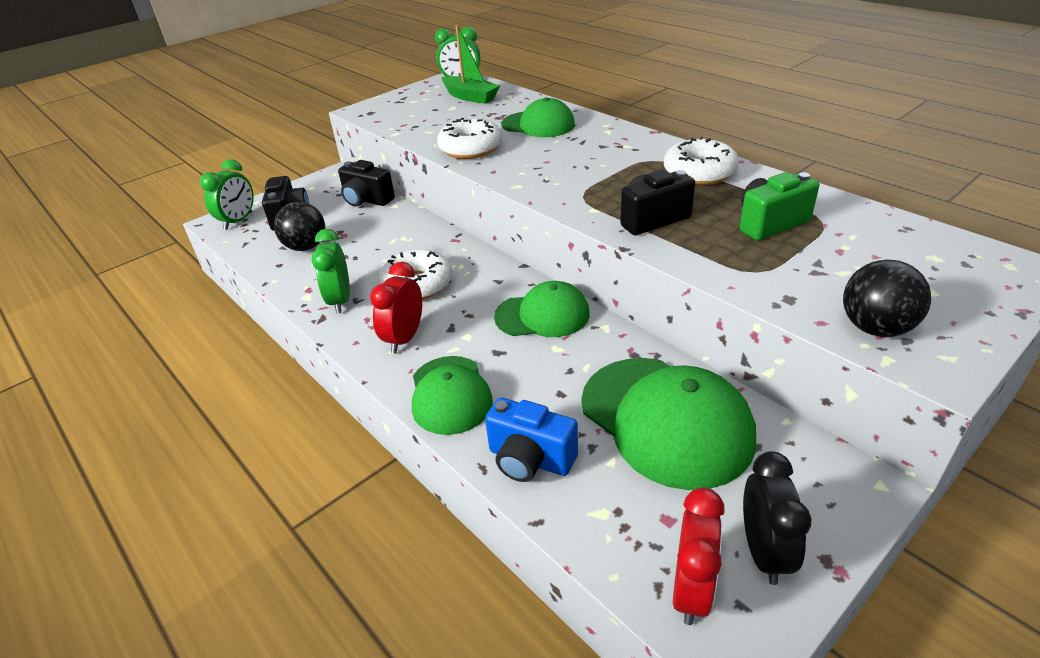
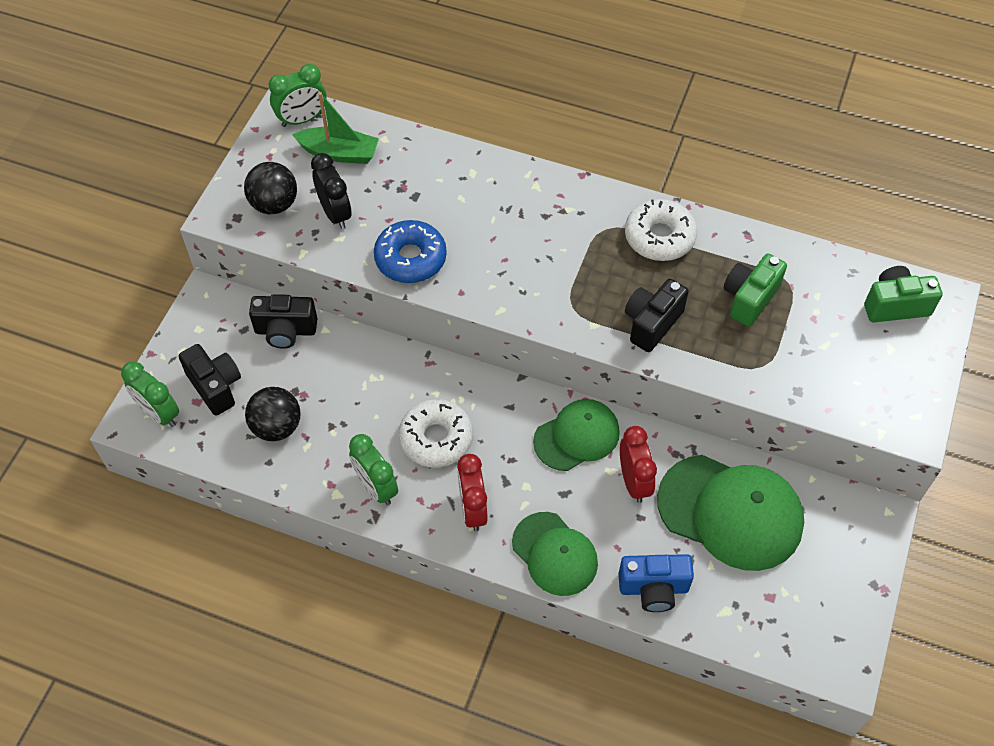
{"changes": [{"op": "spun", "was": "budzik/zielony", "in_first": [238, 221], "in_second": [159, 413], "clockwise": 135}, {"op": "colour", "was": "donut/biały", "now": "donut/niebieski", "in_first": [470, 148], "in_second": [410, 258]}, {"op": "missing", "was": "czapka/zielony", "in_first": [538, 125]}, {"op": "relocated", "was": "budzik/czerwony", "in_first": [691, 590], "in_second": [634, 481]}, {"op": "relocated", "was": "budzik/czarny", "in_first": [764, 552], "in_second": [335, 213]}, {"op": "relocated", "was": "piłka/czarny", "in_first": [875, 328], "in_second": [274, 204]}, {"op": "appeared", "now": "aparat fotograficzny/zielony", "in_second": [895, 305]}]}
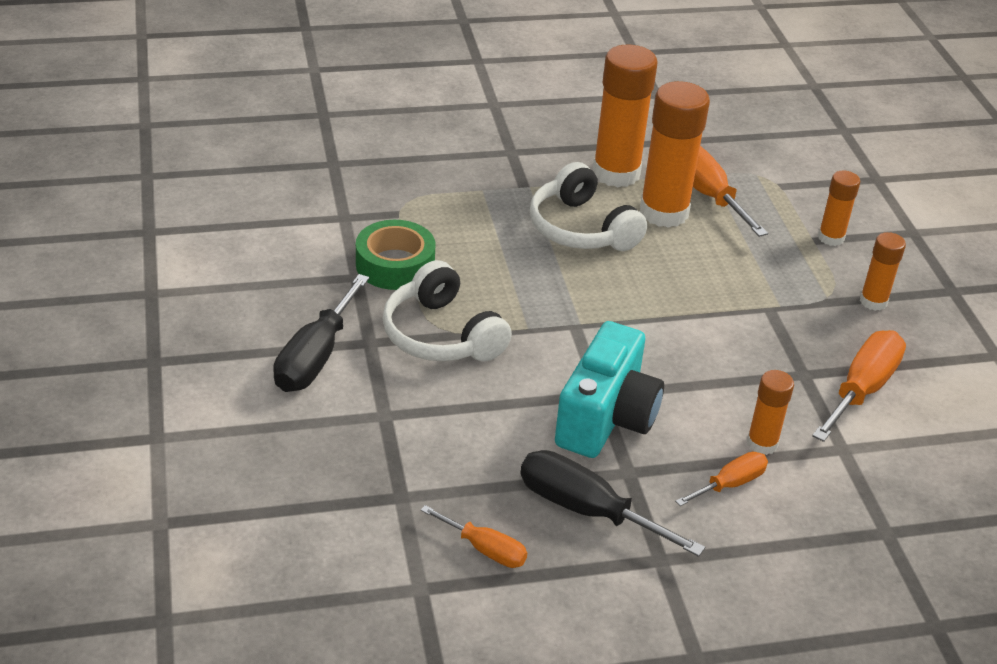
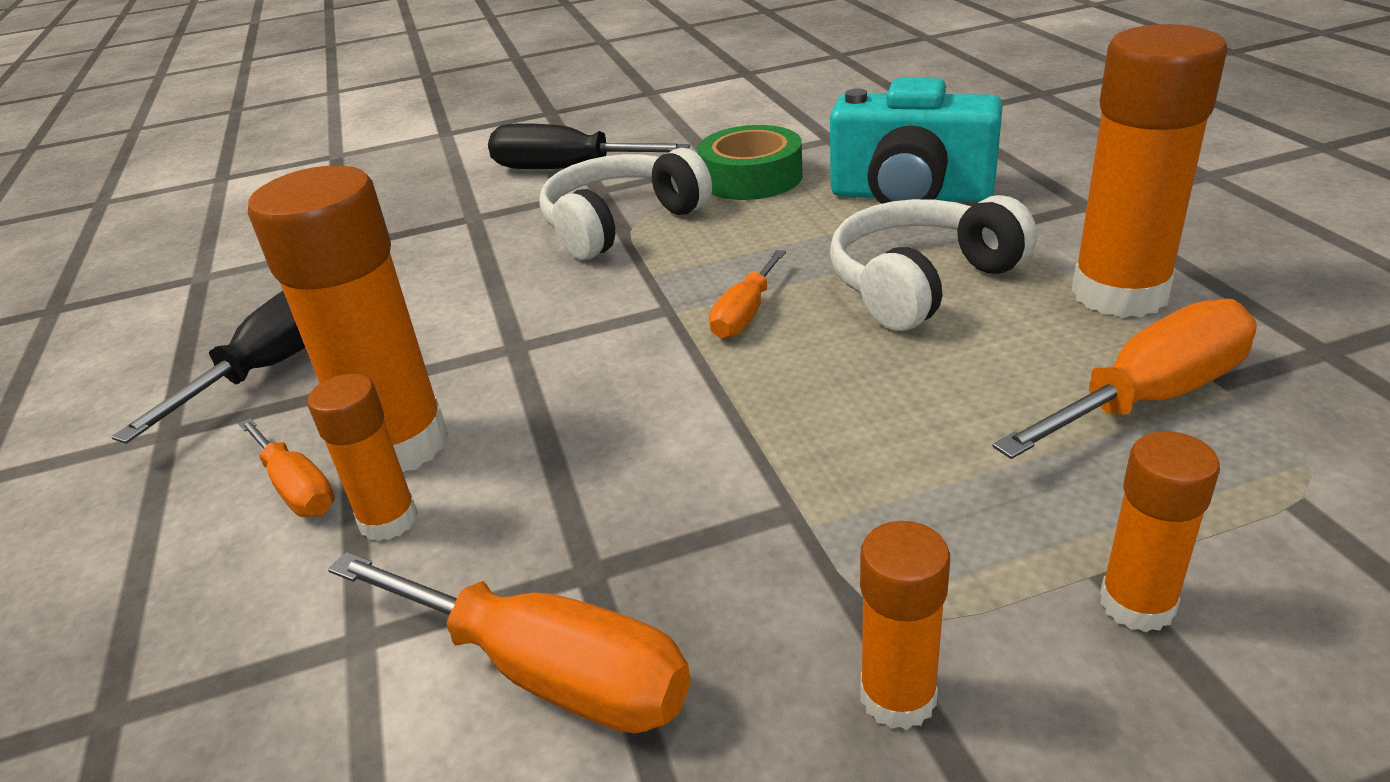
{"changes": [{"op": "relocated", "was": "śrubokręt/pomarańczowy", "in_first": [485, 549], "in_second": [745, 314]}, {"op": "relocated", "was": "aparat fotograficzny/turkusowy", "in_first": [606, 418], "in_second": [910, 195]}, {"op": "relocated", "was": "klej w sztyfcie/pomarańczowy", "in_first": [664, 212], "in_second": [398, 444]}]}
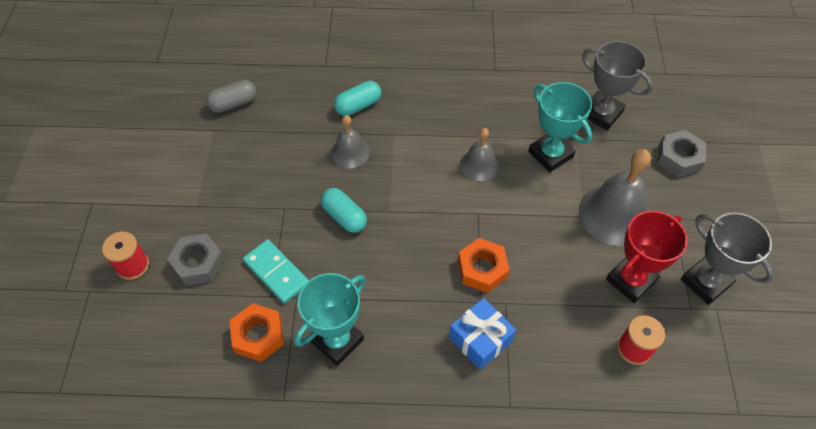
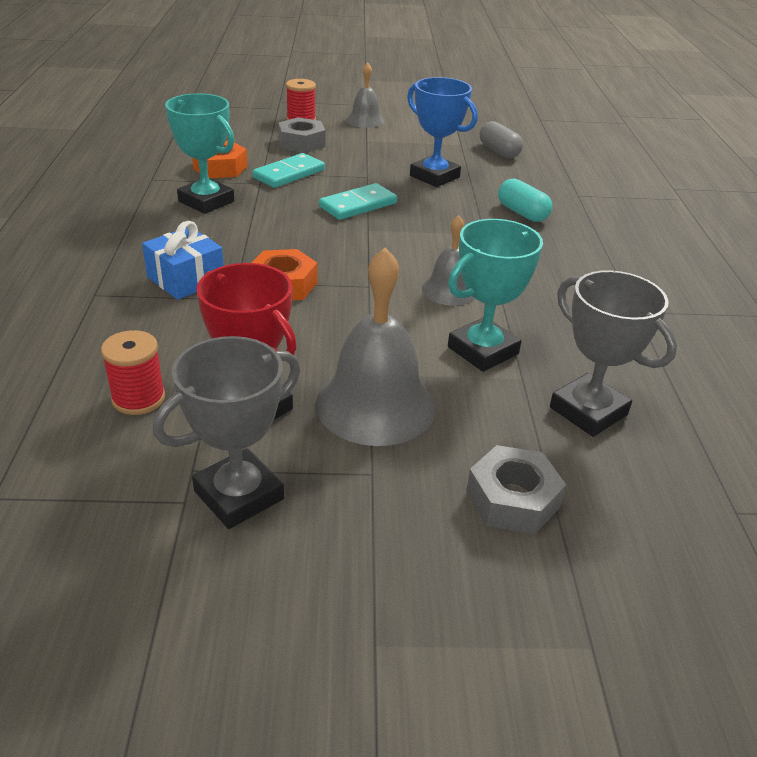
{"changes": [{"op": "exchanged", "was": "kapsułka/turkusowy", "now": "kostka domina/turkusowy", "in_first": [344, 217], "in_second": [358, 205]}, {"op": "relocated", "was": "dzwonek/szary", "in_first": [350, 152], "in_second": [365, 120]}, {"op": "spun", "was": "puchar/szary", "in_first": [601, 113], "in_second": [588, 411], "clockwise": -75}, {"op": "appeared", "now": "puchar/niebieski", "in_second": [434, 176]}]}
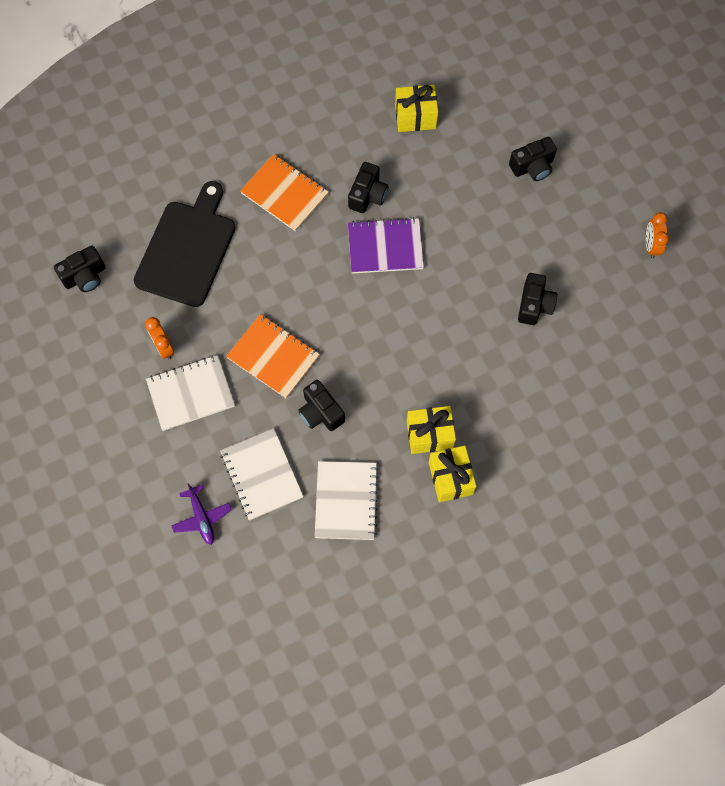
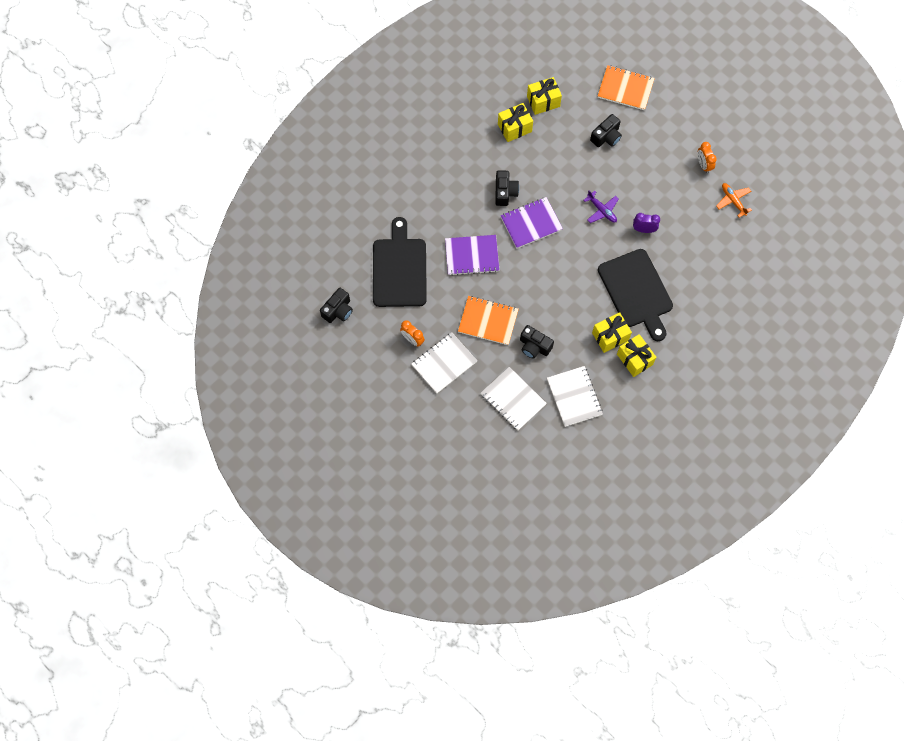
{"changes": [{"op": "relocated", "was": "samolot/fioletowy", "in_first": [202, 517], "in_second": [602, 210]}, {"op": "relocated", "was": "zeszyt/pomarańczowy", "in_first": [284, 194], "in_second": [625, 88]}, {"op": "exchanged", "was": "aparat fotograficzny/czarny", "now": "budzik/fioletowy", "in_first": [534, 305], "in_second": [644, 229]}, {"op": "appeared", "now": "zeszyt/fioletowy", "in_second": [472, 256]}, {"op": "appeared", "now": "prezent/żółty", "in_second": [543, 101]}, {"op": "appeared", "now": "deska do krojenia/czarny", "in_second": [636, 291]}, {"op": "appeared", "now": "samolot/pomarańczowy", "in_second": [733, 201]}]}
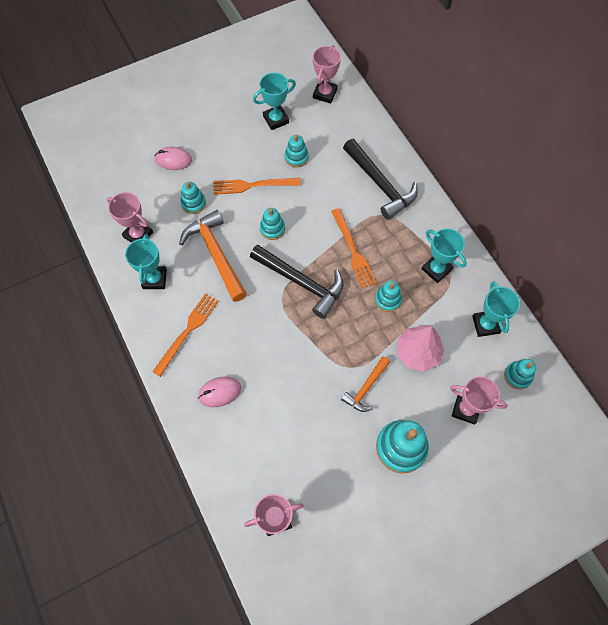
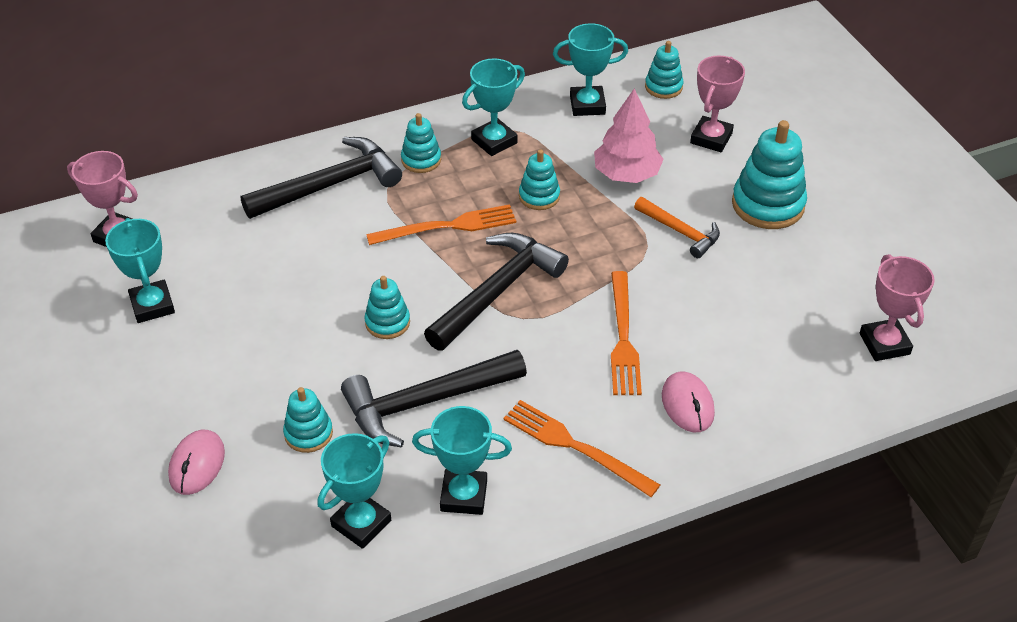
{"changes": [{"op": "colour", "was": "puchar/różowy", "now": "puchar/turkusowy", "in_first": [138, 235], "in_second": [361, 523]}, {"op": "colour", "was": "młotek/pomarańczowy", "now": "młotek/czarny", "in_first": [216, 254], "in_second": [425, 402]}, {"op": "relocated", "was": "widelec/pomarańczowy", "in_first": [253, 185], "in_second": [623, 337]}, {"op": "relocated", "was": "zabawka nakładanka/turkusowy", "in_first": [296, 157], "in_second": [421, 160]}]}
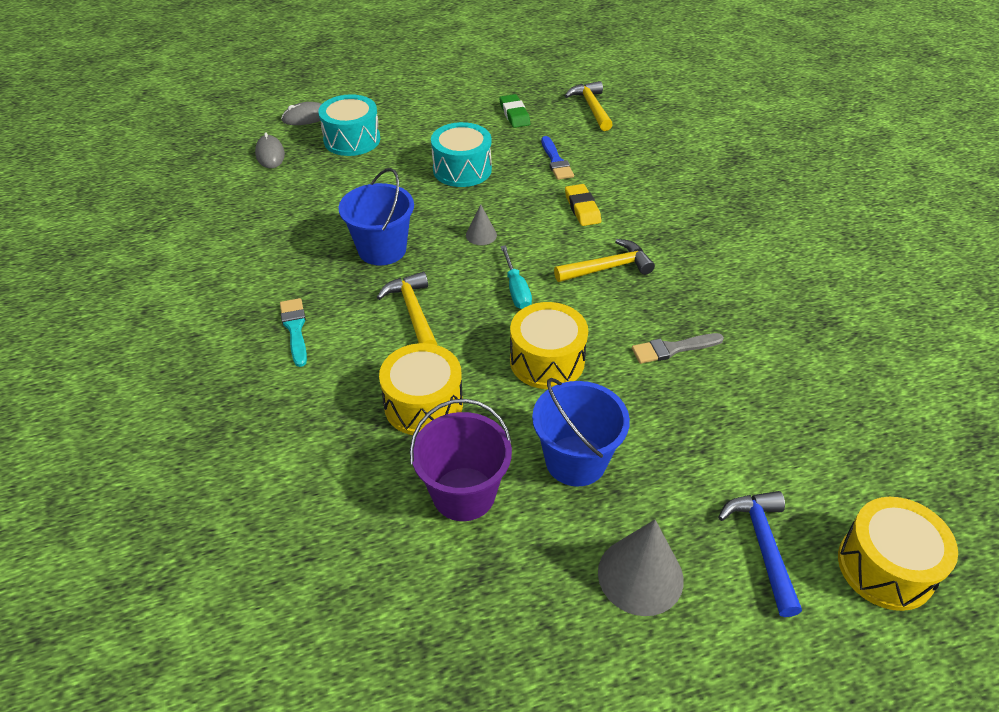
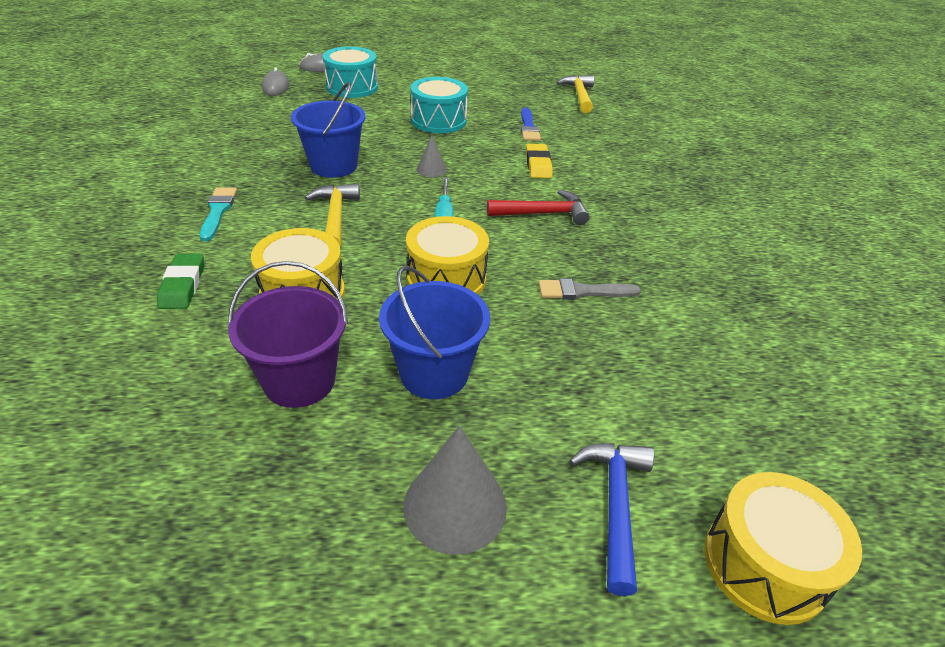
{"changes": [{"op": "relocated", "was": "gumka do mazania/zielony", "in_first": [514, 114], "in_second": [183, 285]}, {"op": "colour", "was": "młotek/żółty", "now": "młotek/czerwony", "in_first": [608, 268], "in_second": [543, 213]}]}
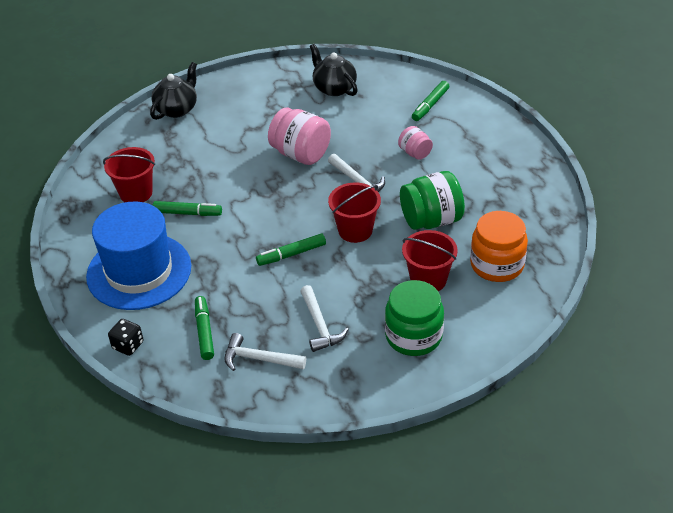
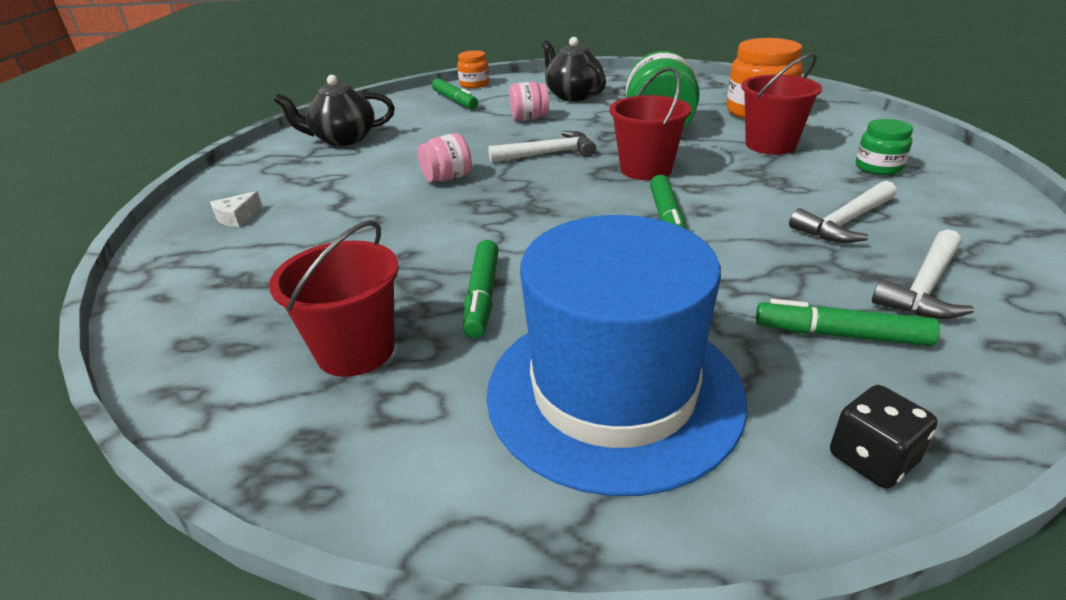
{"changes": [{"op": "relocated", "was": "imbryk/czarny", "in_first": [177, 109], "in_second": [573, 95]}, {"op": "spun", "was": "flamaster/zielony", "in_first": [187, 213], "in_second": [482, 296], "clockwise": 150}, {"op": "size", "was": "słoik/różowy", "in_first": [301, 154], "in_second": [447, 178], "ratio": 0.55}, {"op": "spun", "was": "młotek/biały", "in_first": [320, 325], "in_second": [844, 222], "clockwise": 135}, {"op": "size", "was": "słoik/zielony", "in_first": [413, 336], "in_second": [878, 167], "ratio": 0.55}, {"op": "appeared", "now": "ser/biały", "in_second": [237, 217]}, {"op": "appeared", "now": "słoik/pomarańczowy", "in_second": [474, 84]}]}
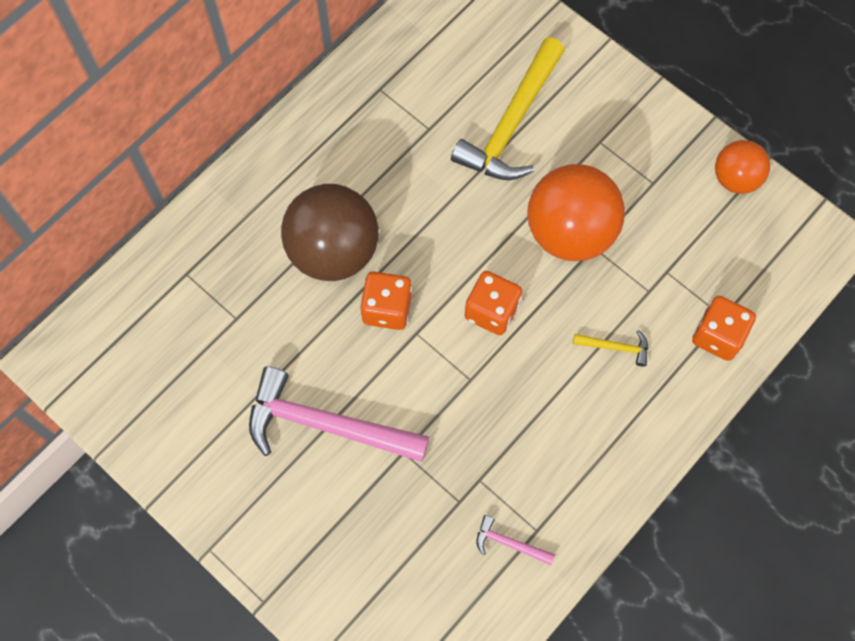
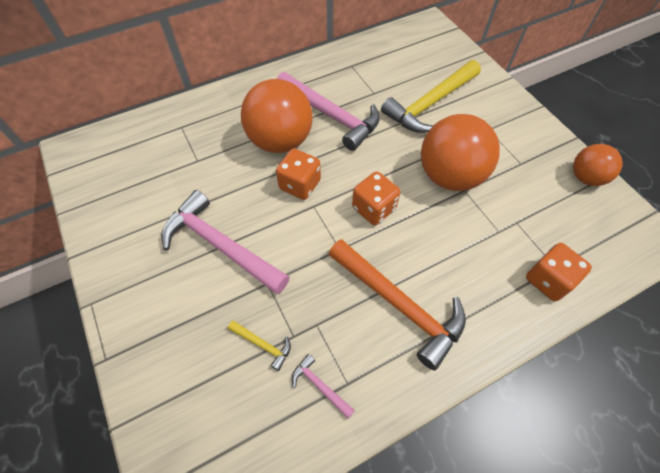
{"changes": [{"op": "colour", "was": "piłka/brązowy", "now": "piłka/pomarańczowy", "in_first": [333, 251], "in_second": [280, 141]}, {"op": "relocated", "was": "młotek/żółty", "in_first": [615, 347], "in_second": [263, 344]}, {"op": "appeared", "now": "młotek/różowy", "in_second": [331, 115]}, {"op": "appeared", "now": "młotek/pomarańczowy", "in_second": [399, 304]}]}
